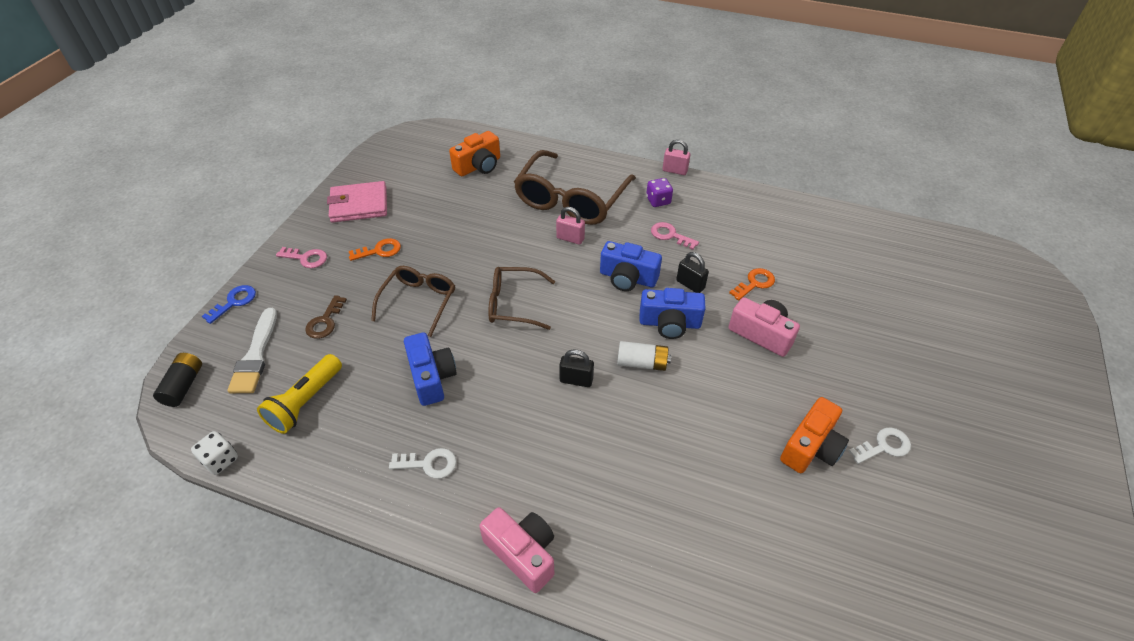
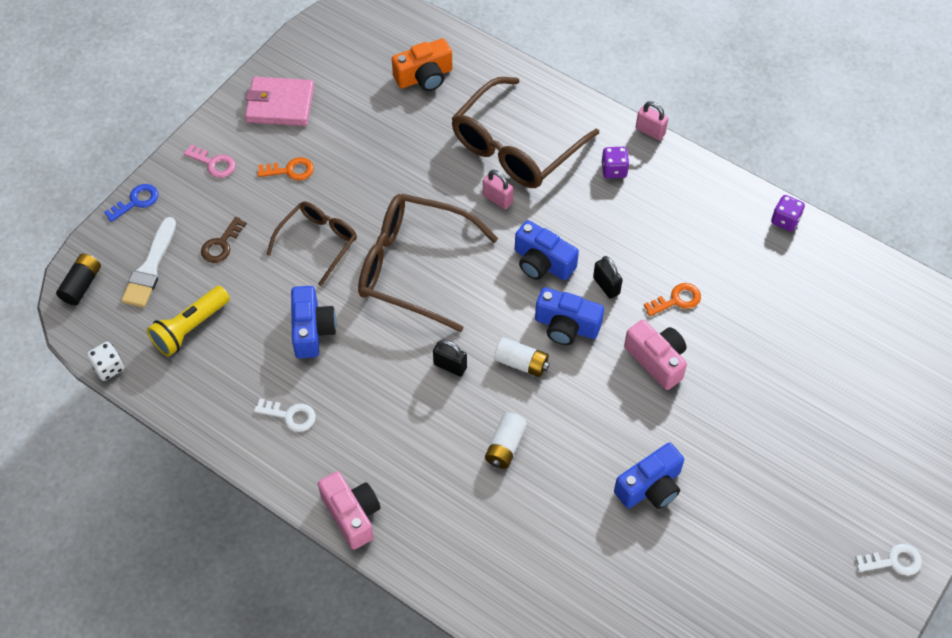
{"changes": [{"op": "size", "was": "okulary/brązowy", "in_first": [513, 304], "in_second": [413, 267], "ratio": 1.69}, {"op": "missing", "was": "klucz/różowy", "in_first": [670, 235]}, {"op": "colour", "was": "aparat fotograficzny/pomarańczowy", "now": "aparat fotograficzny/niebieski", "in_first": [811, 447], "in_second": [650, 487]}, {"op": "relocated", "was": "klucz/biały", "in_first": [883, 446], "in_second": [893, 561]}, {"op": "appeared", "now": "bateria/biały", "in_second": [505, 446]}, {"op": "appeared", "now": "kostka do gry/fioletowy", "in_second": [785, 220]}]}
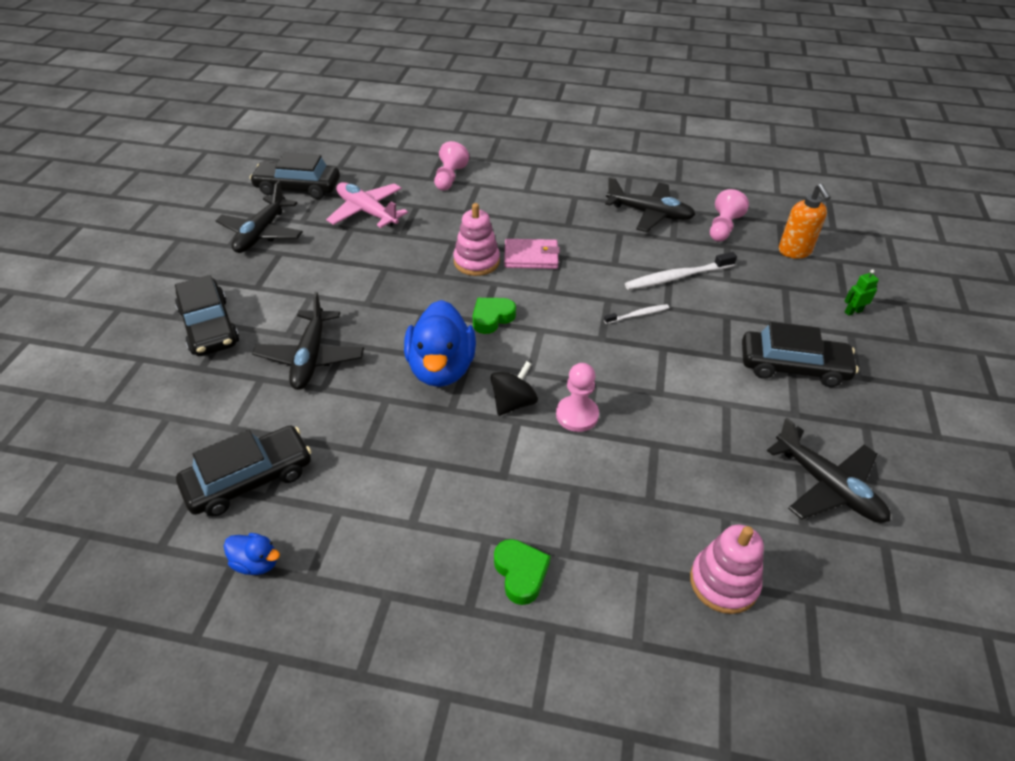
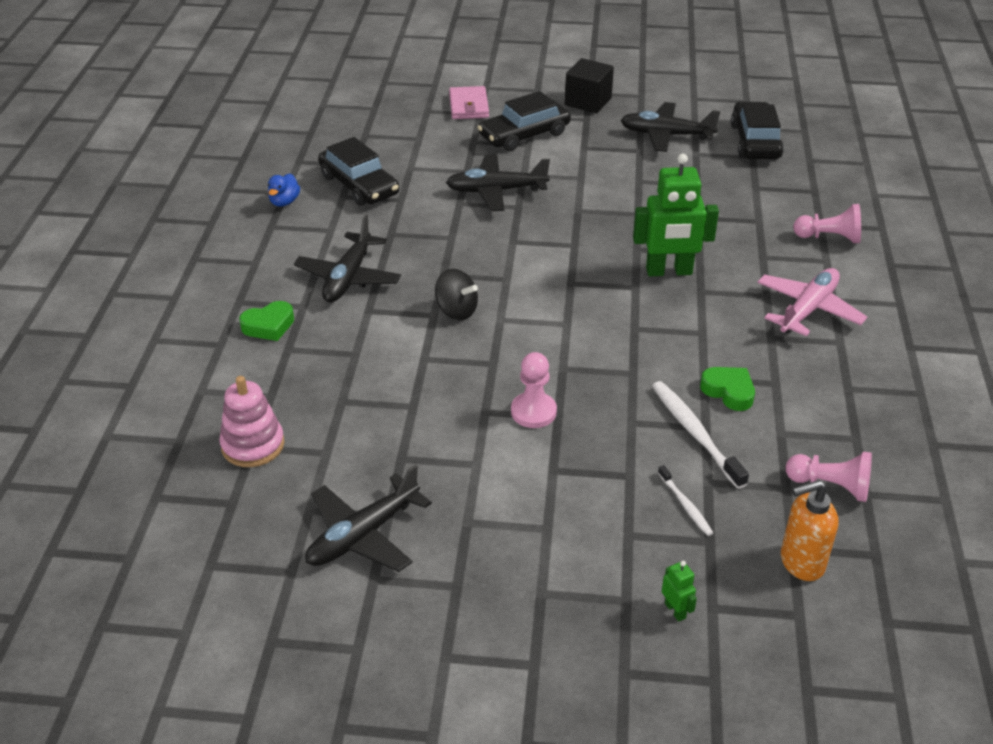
{"changes": [{"op": "relocated", "was": "samolot/różowy", "in_first": [367, 212], "in_second": [808, 310]}, {"op": "missing", "was": "kaczka/niebieski", "in_first": [441, 368]}, {"op": "exchanged", "was": "zabawka nakładanka/różowy", "now": "robot/zielony", "in_first": [476, 261], "in_second": [669, 271]}, {"op": "relocated", "was": "serce/zielony", "in_first": [492, 318], "in_second": [729, 391]}, {"op": "relocated", "was": "portfel/różowy", "in_first": [531, 257], "in_second": [469, 106]}, {"op": "relocated", "was": "pionek/różowy", "in_first": [577, 415], "in_second": [533, 412]}, {"op": "relocated", "was": "szczoteczka do zębów/biały", "in_first": [638, 315], "in_second": [685, 505]}, {"op": "relocated", "was": "samolot/czarny", "in_first": [649, 214], "in_second": [348, 277]}, {"op": "missing", "was": "samochód/czarny", "in_first": [793, 366]}, {"op": "appeared", "now": "sześcian/czarny", "in_second": [588, 102]}]}
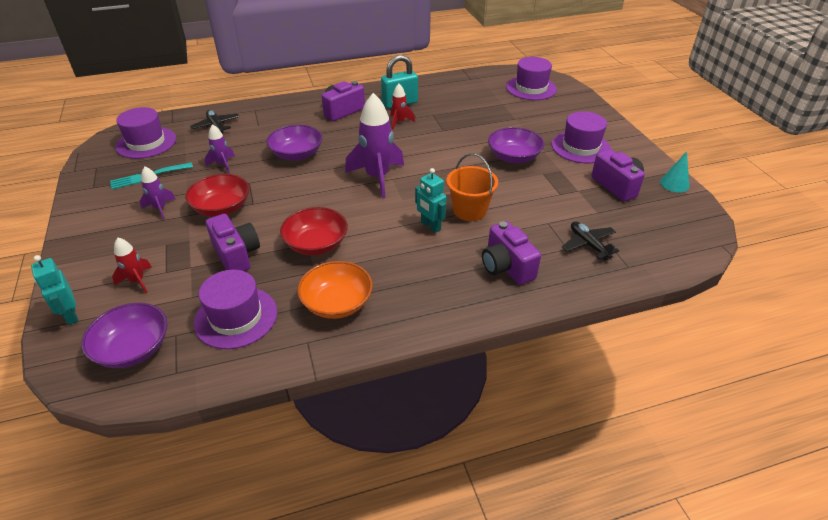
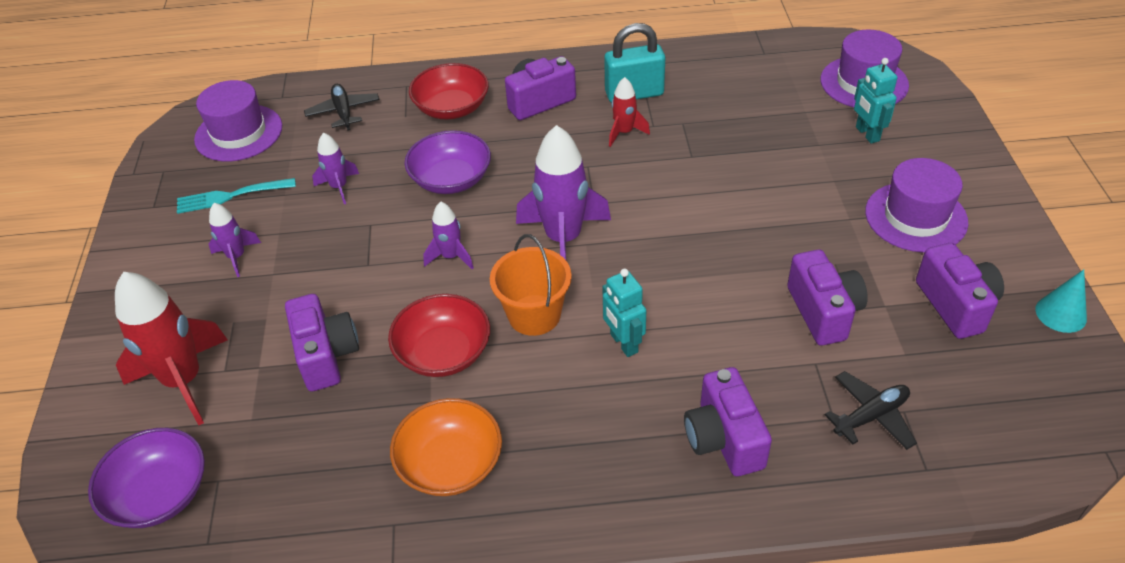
{"changes": [{"op": "relocated", "was": "robot/turkusowy", "in_first": [71, 315], "in_second": [867, 134]}, {"op": "size", "was": "rakieta/czerwony", "in_first": [137, 281], "in_second": [184, 381], "ratio": 1.94}, {"op": "relocated", "was": "miska/czerwony", "in_first": [222, 207], "in_second": [452, 108]}, {"op": "missing", "was": "kapelusz/fioletowy", "in_first": [236, 317]}, {"op": "relocated", "was": "wiadro/pomarańczowy", "in_first": [469, 210], "in_second": [534, 315]}, {"op": "missing", "was": "miska/fioletowy", "in_first": [513, 157]}, {"op": "spun", "was": "samolot/czarny", "in_first": [588, 244], "in_second": [871, 416], "clockwise": 75}, {"op": "appeared", "now": "rakieta/fioletowy", "in_second": [451, 256]}, {"op": "appeared", "now": "aparat fotograficzny/fioletowy", "in_second": [823, 312]}]}
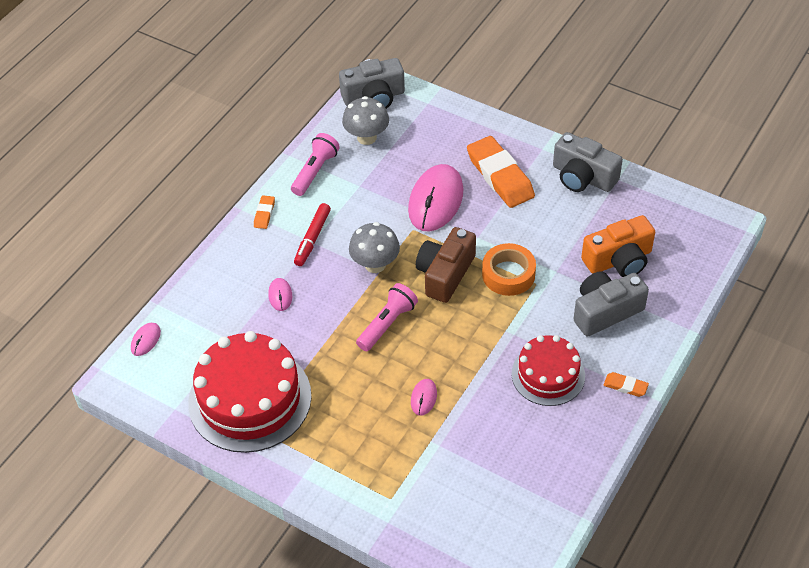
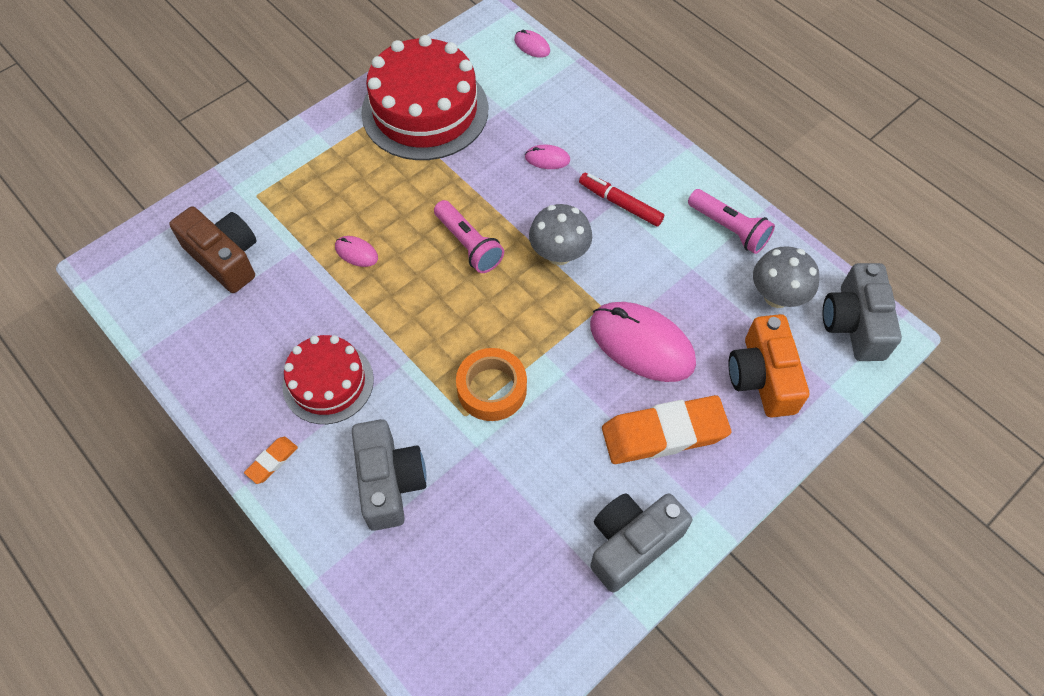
{"changes": [{"op": "missing", "was": "gumka do mazania/pomarańczowy", "in_first": [264, 214]}, {"op": "relocated", "was": "aparat fotograficzny/brązowy", "in_first": [445, 274], "in_second": [225, 258]}, {"op": "relocated", "was": "aparat fotograficzny/pomarańczowy", "in_first": [619, 260], "in_second": [762, 377]}]}
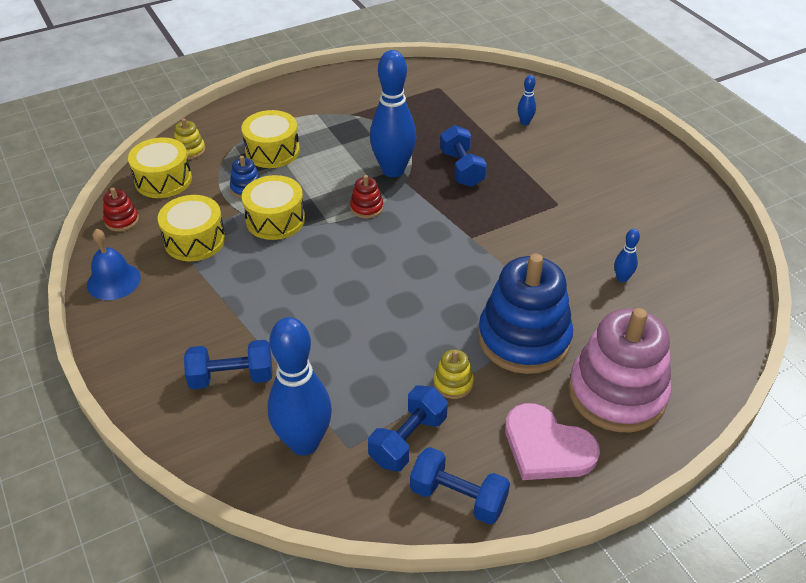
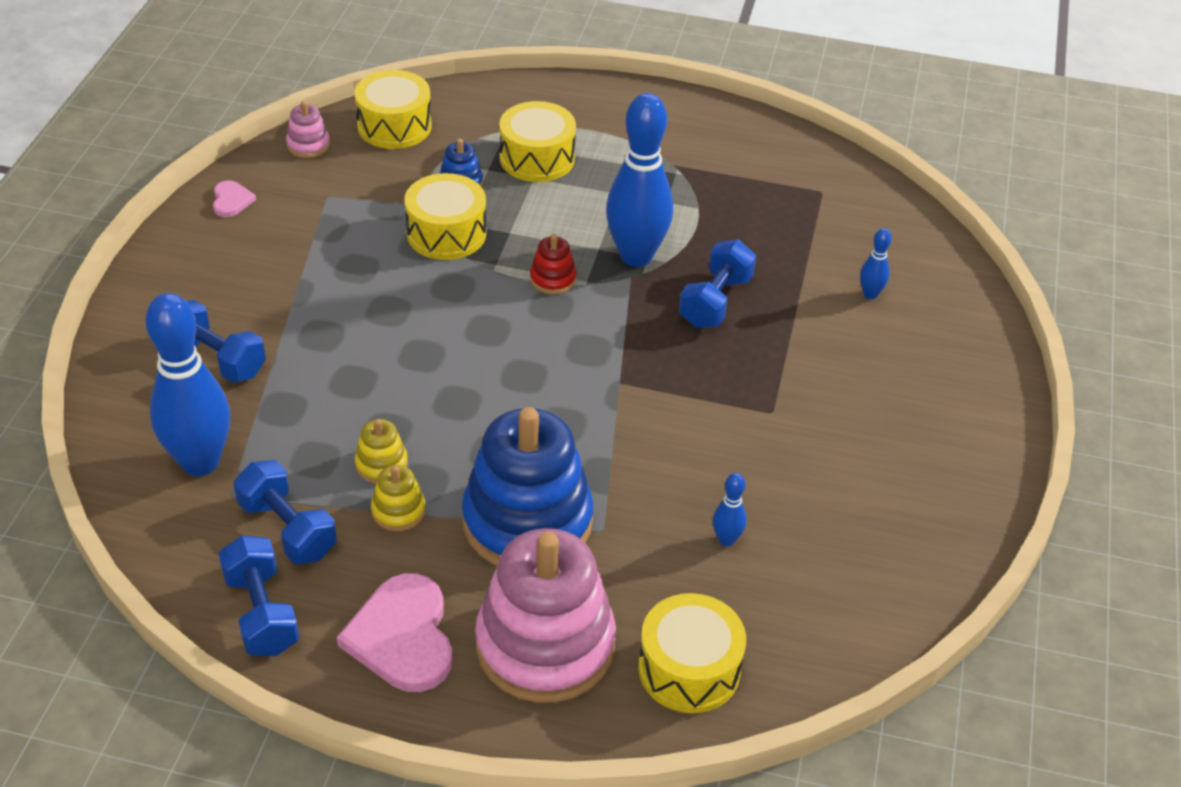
{"changes": [{"op": "exchanged", "was": "dzwonek/niebieski", "now": "serce/różowy", "in_first": [113, 281], "in_second": [231, 200]}, {"op": "colour", "was": "zabawka nakładanka/czerwony", "now": "zabawka nakładanka/różowy", "in_first": [122, 220], "in_second": [308, 145]}, {"op": "relocated", "was": "bęben/żółty", "in_first": [195, 240], "in_second": [689, 669]}, {"op": "relocated", "was": "zabawka nakładanka/żółty", "in_first": [190, 150], "in_second": [381, 464]}, {"op": "spun", "was": "hantel/niebieski", "in_first": [408, 440], "in_second": [288, 529], "clockwise": 60}]}
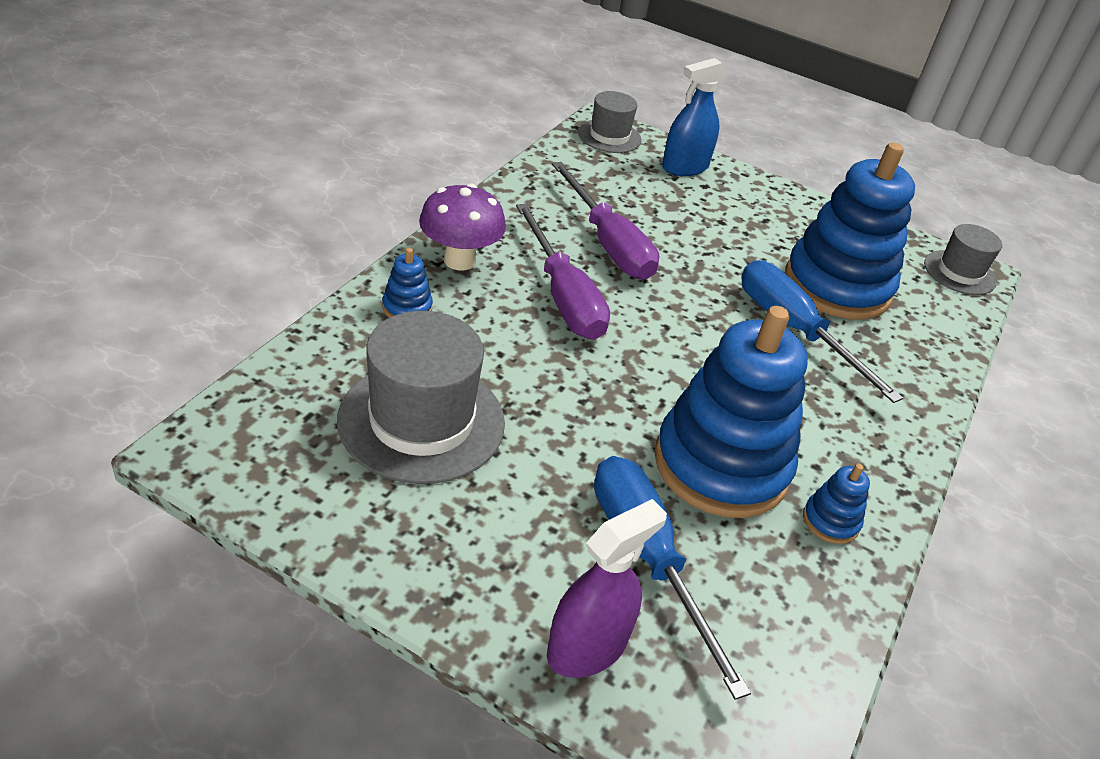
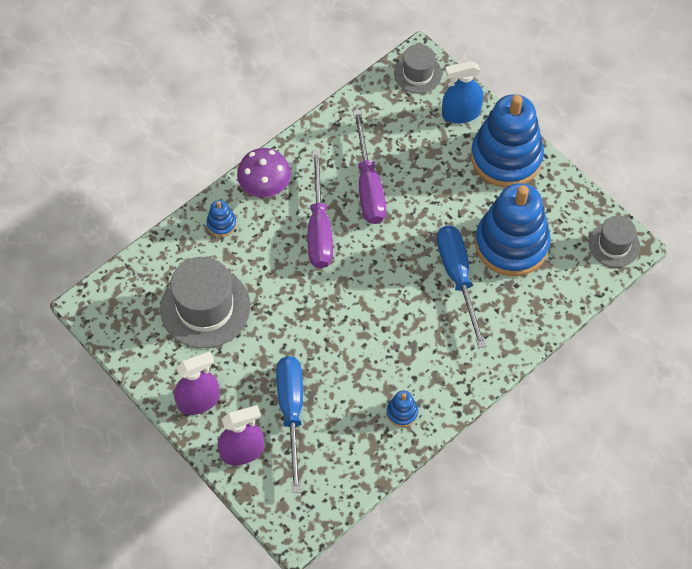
{"changes": [{"op": "relocated", "was": "zabawka nakładanka/niebieski", "in_first": [721, 465], "in_second": [506, 157]}, {"op": "appeared", "now": "spryskiwacz/fioletowy", "in_second": [198, 401]}]}
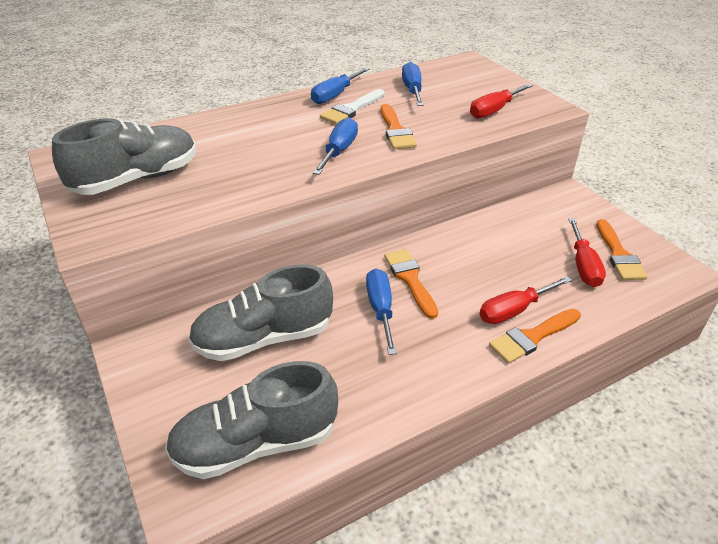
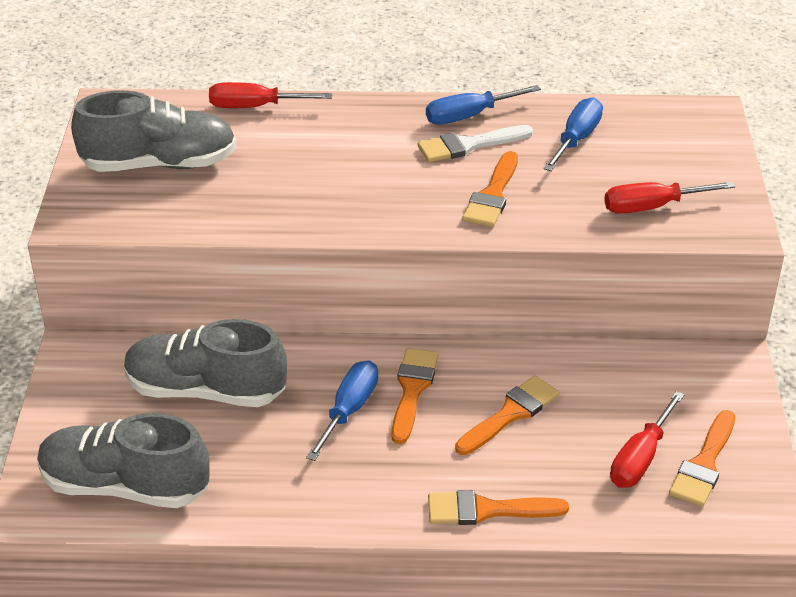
{"changes": [{"op": "missing", "was": "śrubokręt/niebieski", "in_first": [339, 151]}, {"op": "relocated", "was": "śrubokręt/czerwony", "in_first": [514, 310], "in_second": [255, 107]}, {"op": "appeared", "now": "pędzel/pomarańczowy", "in_second": [510, 414]}]}
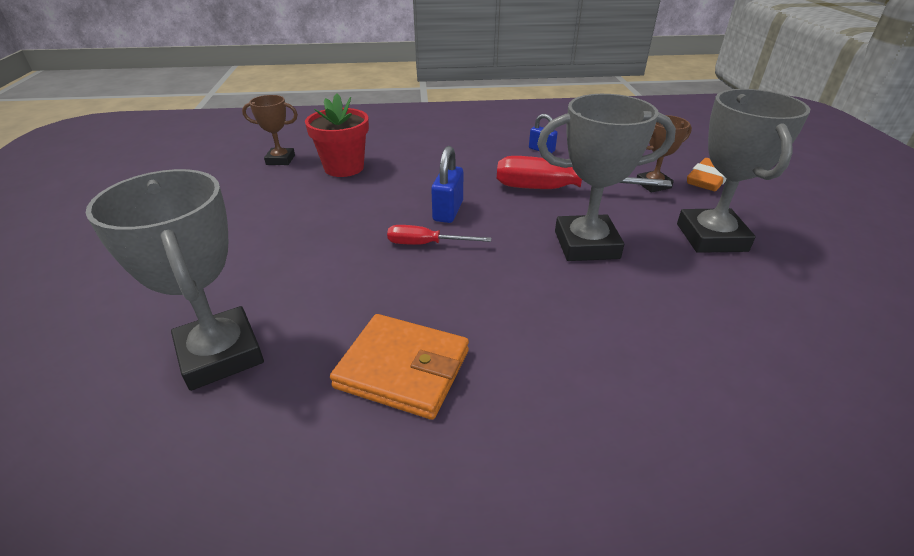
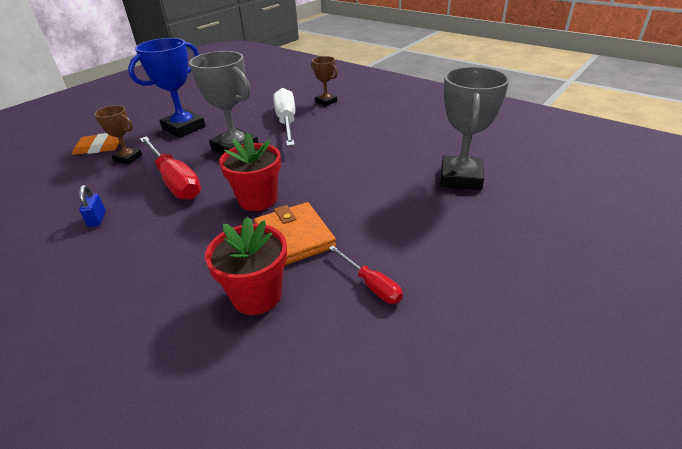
{"changes": [{"op": "relocated", "was": "puchar/brązowy", "in_first": [280, 160], "in_second": [326, 102]}, {"op": "relocated", "was": "portfel/pomarańczowy", "in_first": [403, 369], "in_second": [294, 237]}, {"op": "relocated", "was": "śrubokręt/czerwony", "in_first": [426, 244], "in_second": [371, 285]}, {"op": "exchanged", "was": "kłódka/niebieski", "now": "doniczka/czerwony", "in_first": [448, 211], "in_second": [258, 200]}, {"op": "colour", "was": "puchar/szary", "now": "puchar/niebieski", "in_first": [711, 237], "in_second": [184, 128]}, {"op": "appeared", "now": "śrubokręt/biały", "in_second": [287, 122]}]}
